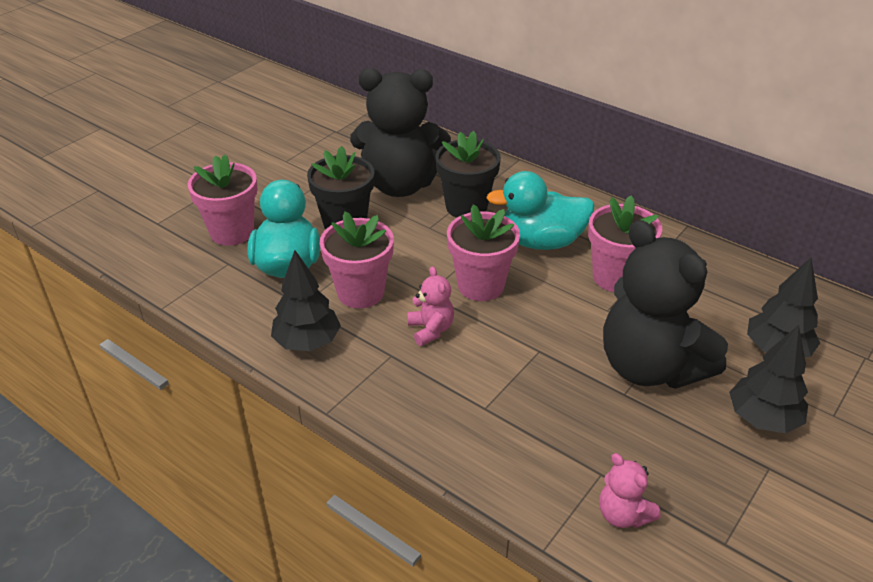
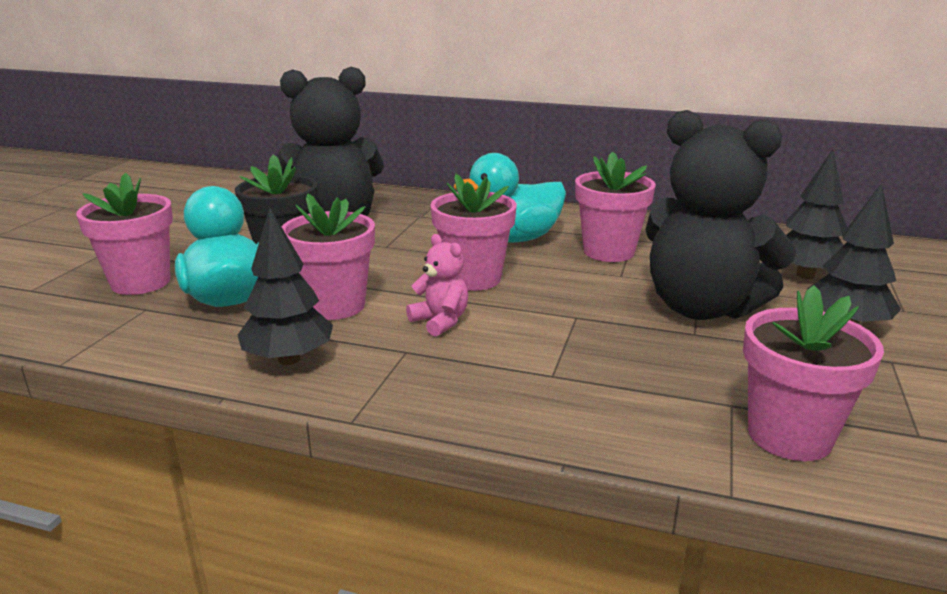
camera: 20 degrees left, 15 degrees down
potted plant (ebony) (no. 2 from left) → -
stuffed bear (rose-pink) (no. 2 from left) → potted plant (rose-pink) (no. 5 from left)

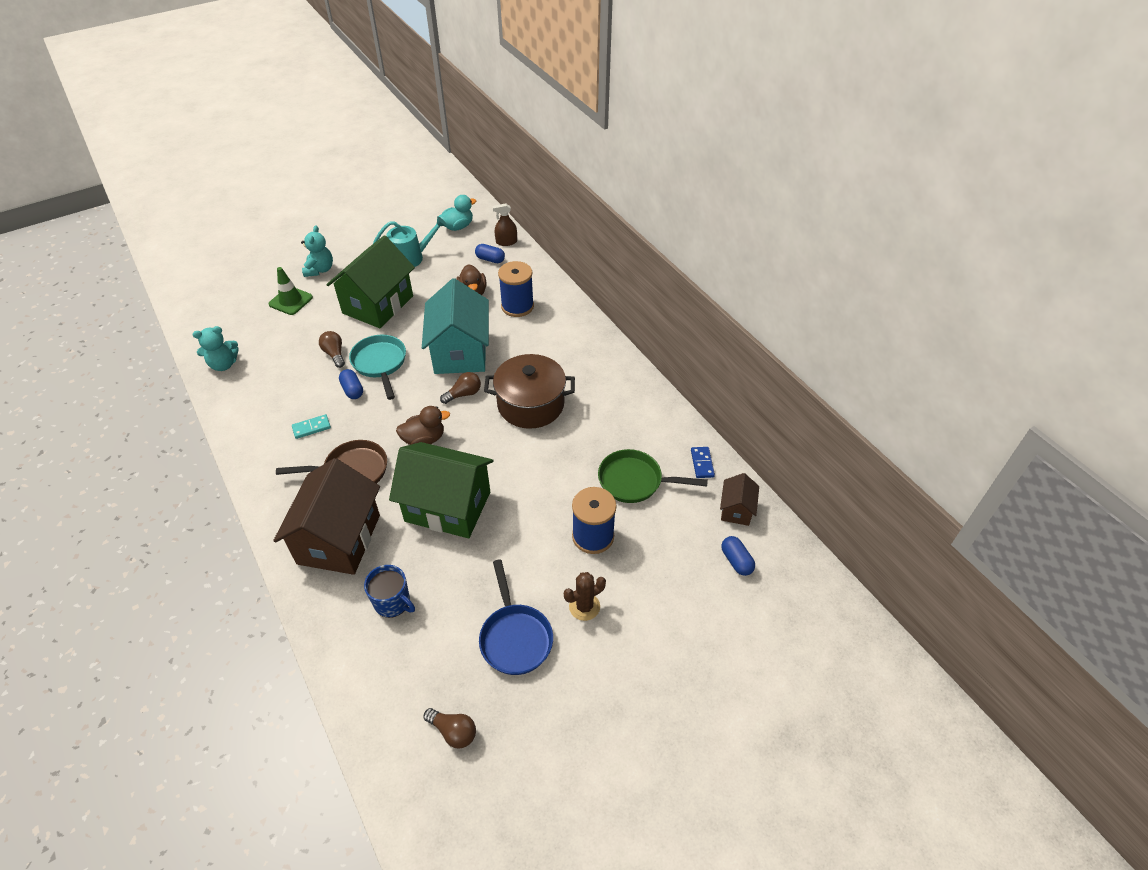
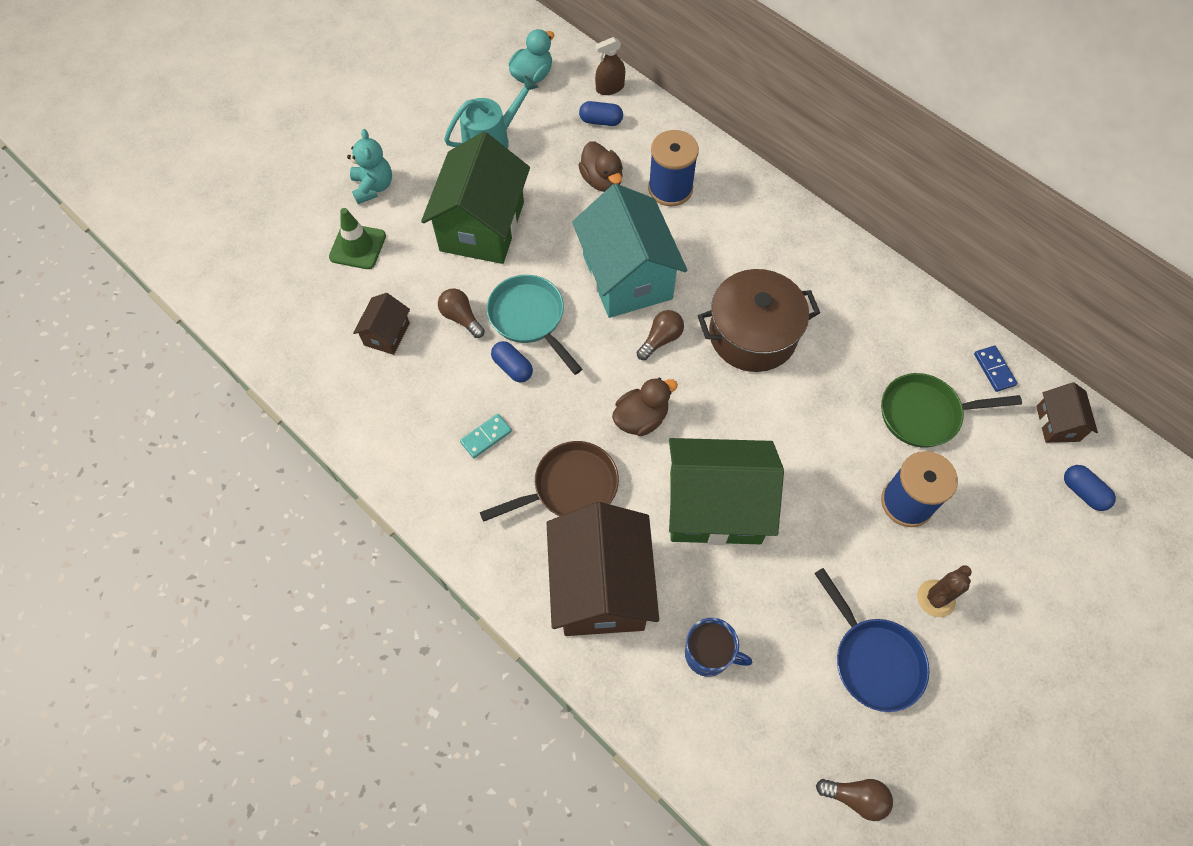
camera: 15 degrees left, 15 degrees up
stuffed bear (turquoise) (no. 1 from left) → -
- → cottage (brown) (no. 1 from left)

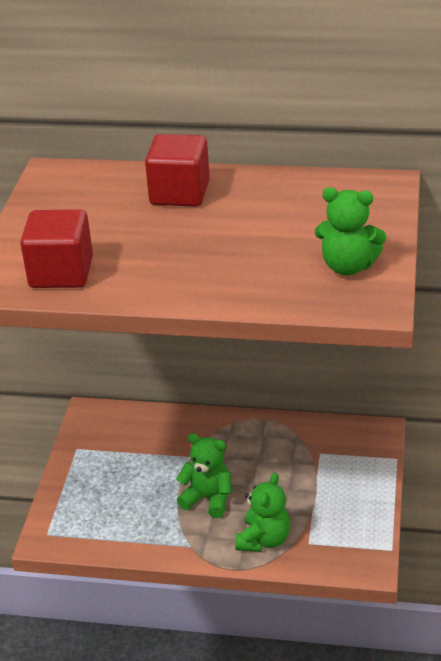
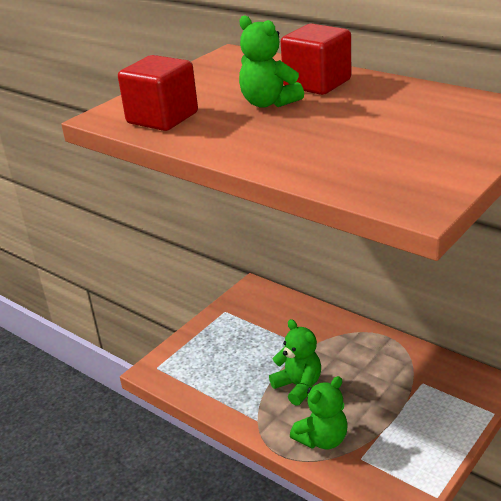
camera: 30 degrees right, 5 degrees down
stuffed bear (green) (no. 3 from left in the first image) → stuffed bear (green) (no. 1 from left), shifted

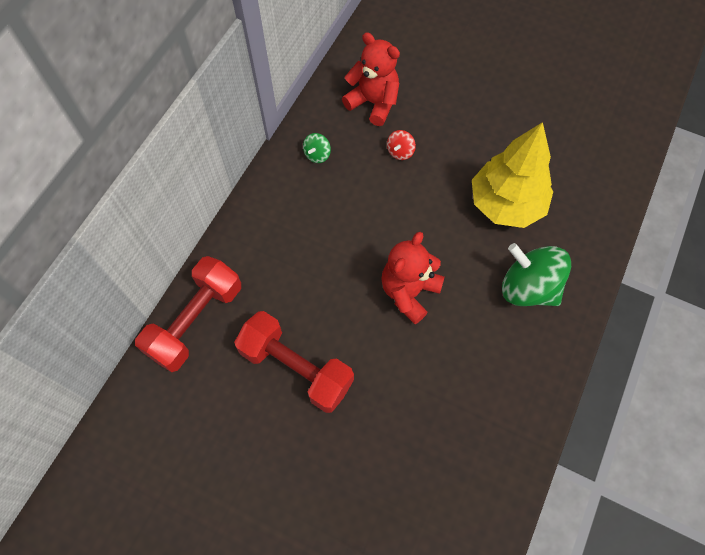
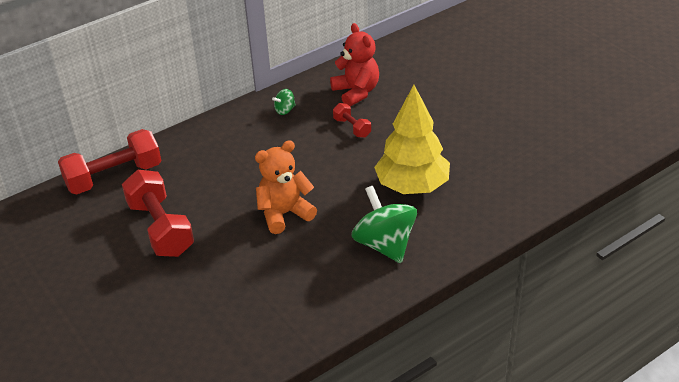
camera: 30 degrees right, 25 degrees down
whirligig (scarlet) → dumbbell (scarlet) (no. 3 from left)
stuffed bear (scarlet) (no. 2 from left) → stuffed bear (orange-coloured)

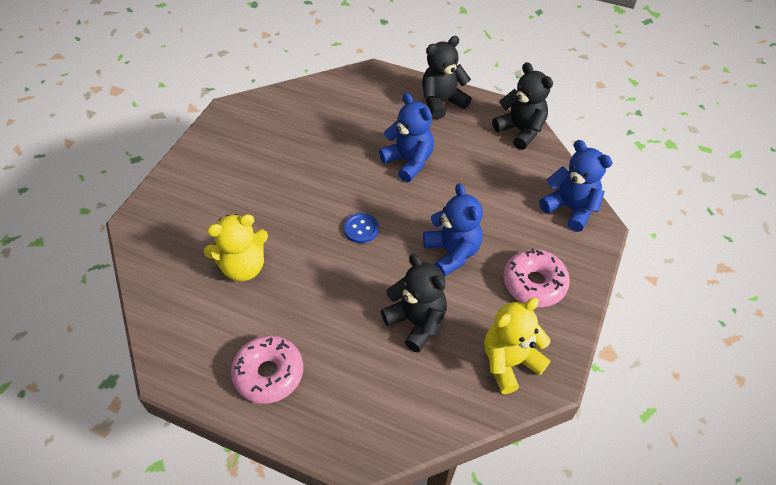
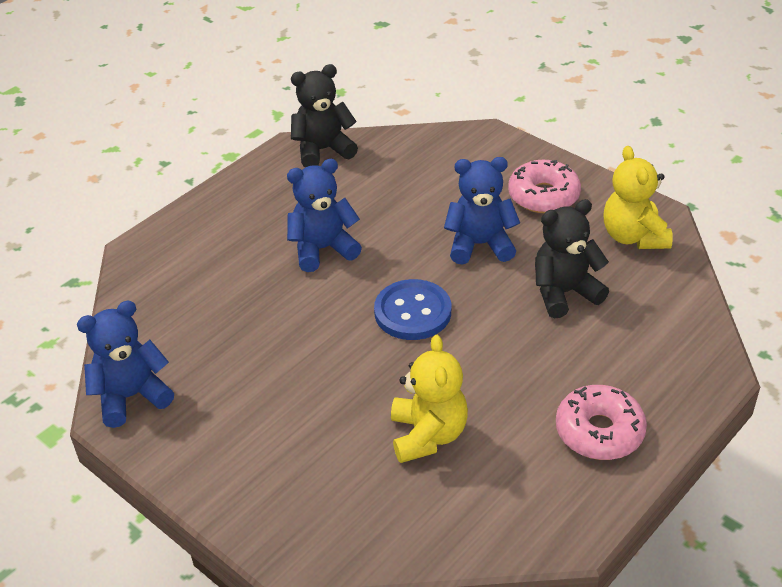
camera: 70 degrees left, 10 degrees down
stuffed bear (ebony) (no. 2 from left) → -
stuffed bear (royal blue) (no. 3 from left in the first image) → stuffed bear (royal blue) (no. 1 from left), shifted
sewing button (royal blue), x1.68

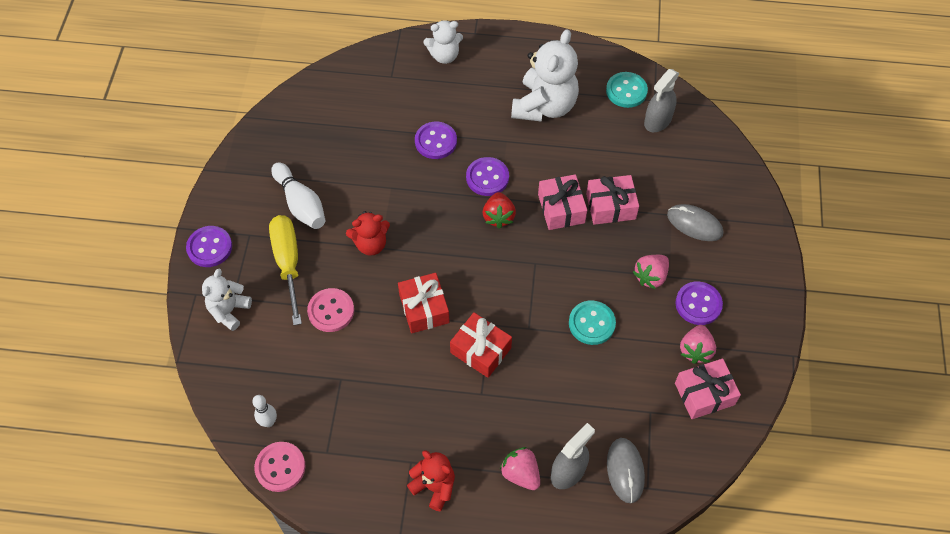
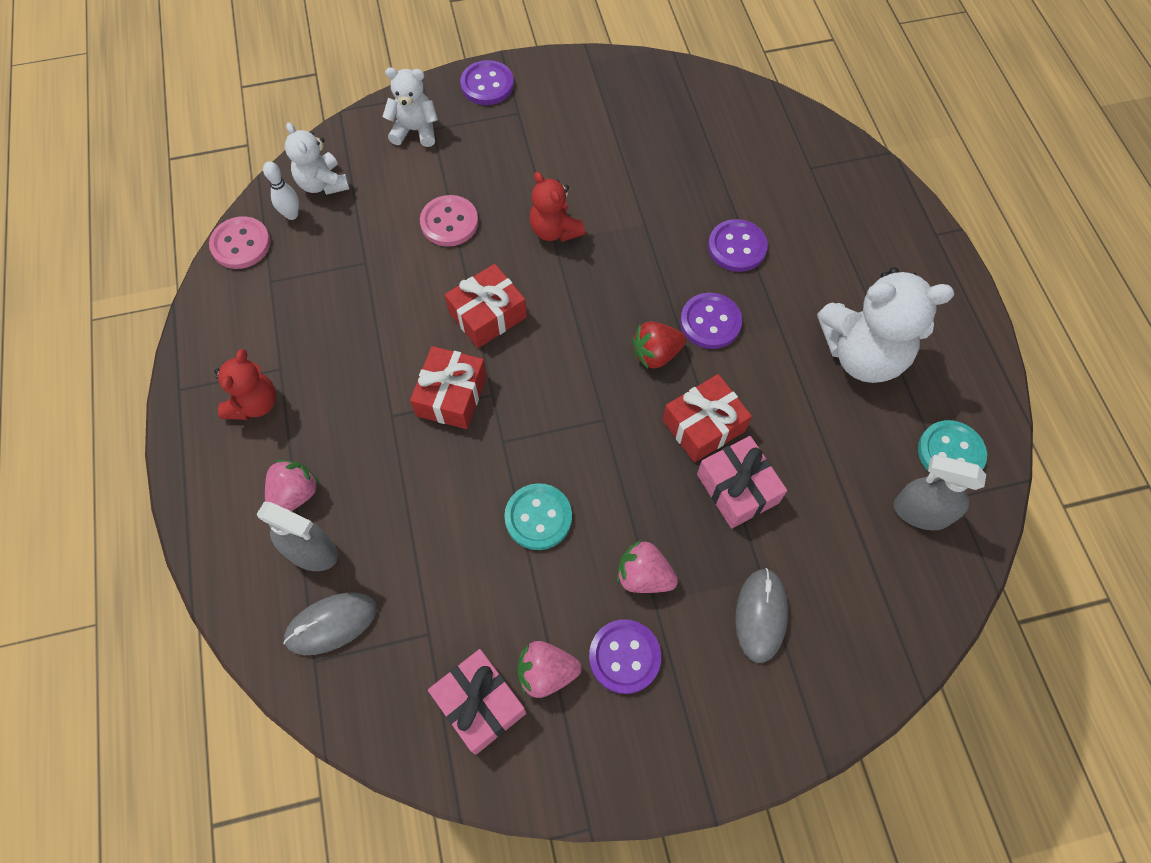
camera: 70 degrees right, 5 degrees up
hand screwdriver (bright yellow) → -
skittle (snow-white) (no. 2 from left) → -
stuffed bear (snow-white) (no. 2 from left in the first image) → stuffed bear (snow-white) (no. 1 from left), shifted
wrapped gift (rose-pink) (no. 1 from left) → wrapped gift (scarlet) (no. 3 from left)

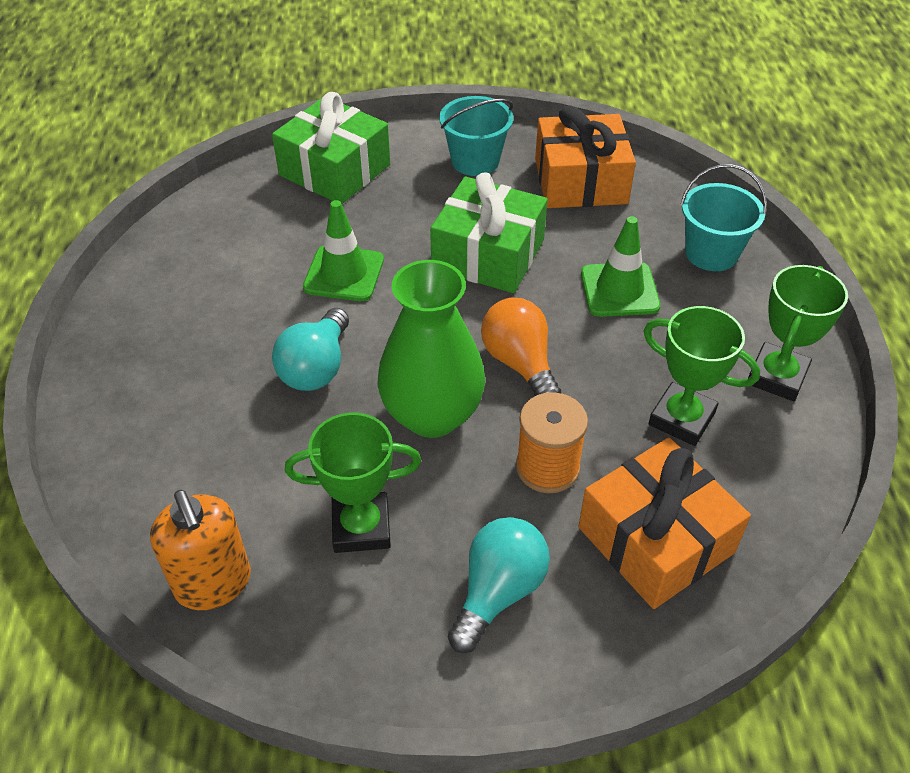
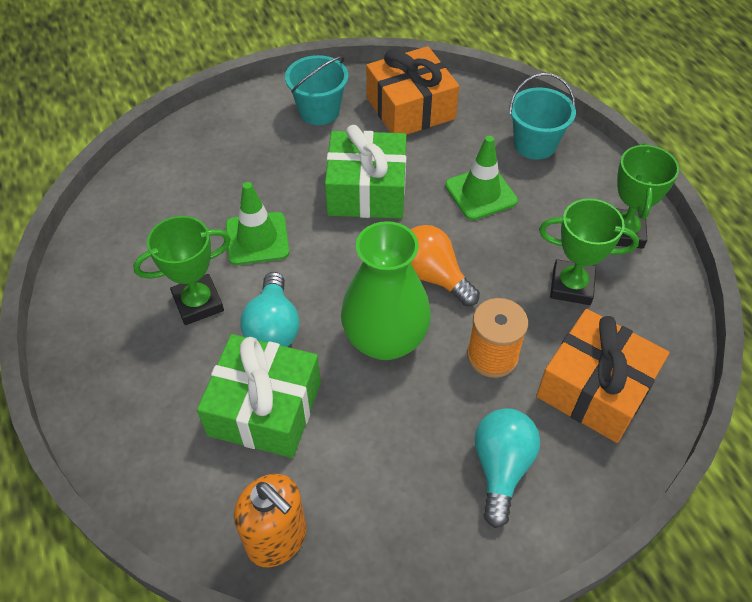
camera: 20 degrees left, 5 degrees up
wrapped gift (green) (no. 1 from left), shifted
trophy (green) (no. 1 from left), shifted

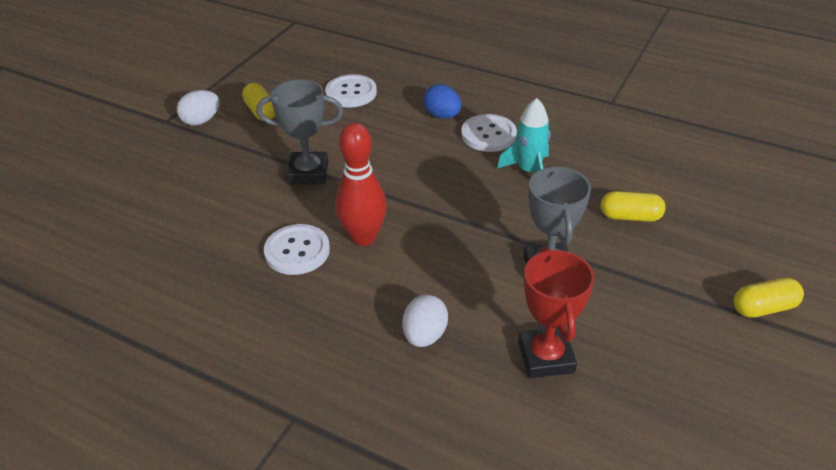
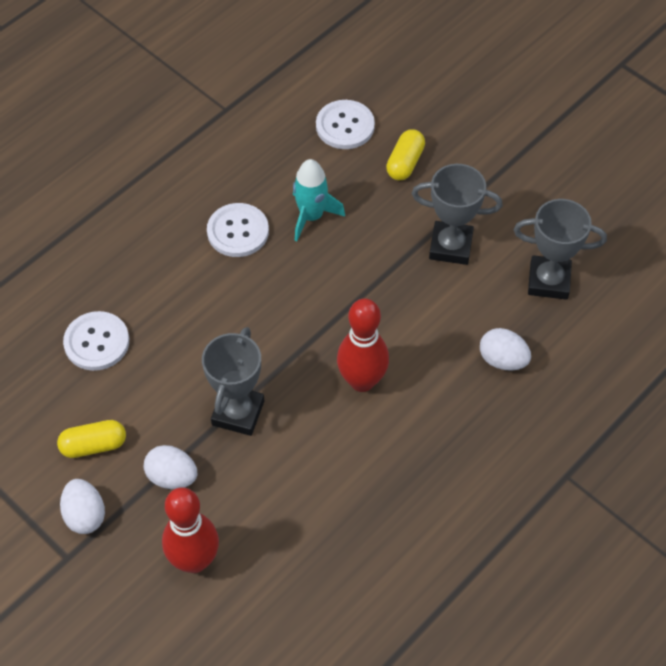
camera: 75 degrees left, 15 degrees up
toy egg (royal blue) → -
capsule (bright yellow) (no. 3 from left) → -
- → toy egg (snow-white) (no. 2 from left)
- → skittle (scarlet) (no. 1 from left)
sewing button (snow-white) (no. 1 from left in the first image) → sewing button (snow-white) (no. 3 from left), shifted
trophy (scarlet) → trophy (ash-grey) (no. 3 from left)

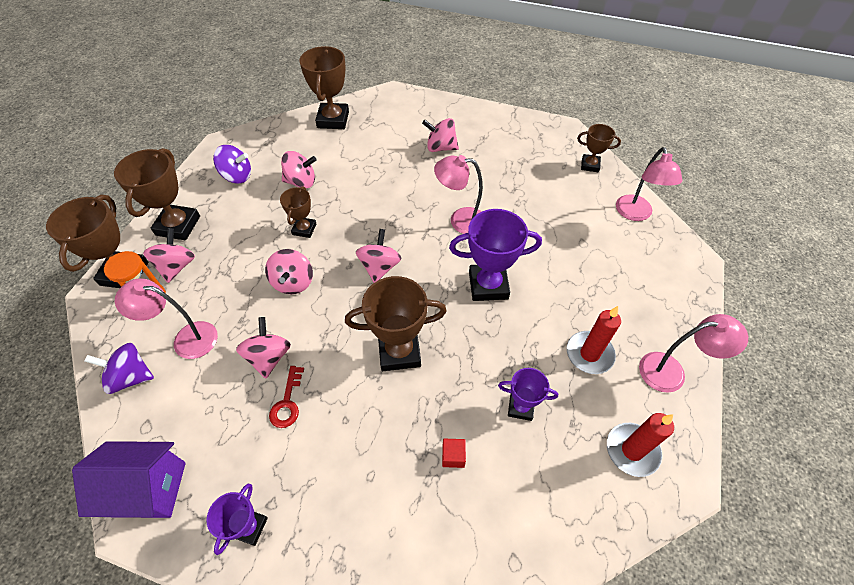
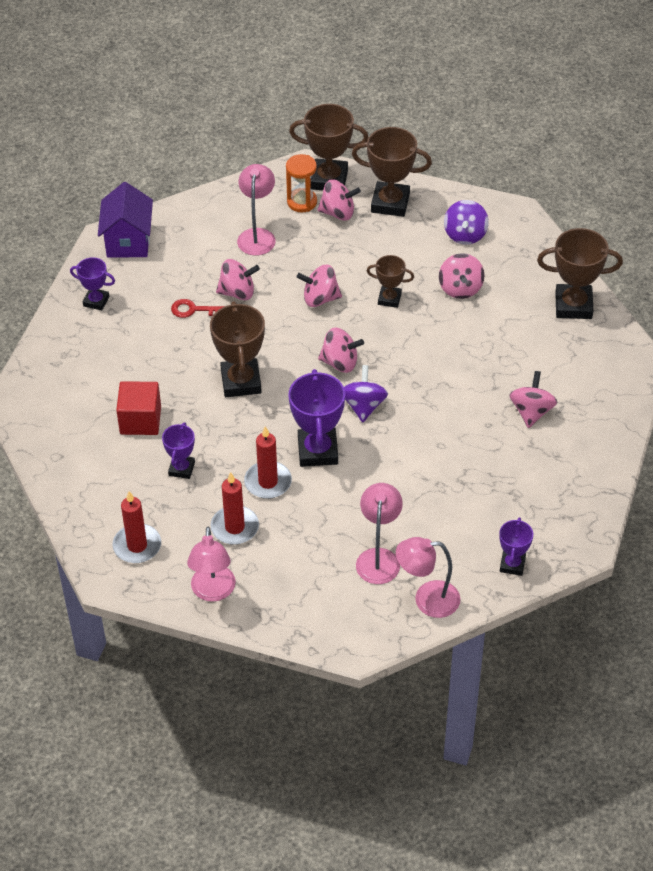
camera: 90 degrees right, 5 degrees down
- → pillar candle (scarlet) (no. 3 from left)
whirligig (royal purple) (no. 1 from left), shifted
lamp (rose-pink) (no. 2 from left in the first image) → lamp (rose-pink) (no. 3 from left), shifted
trophy (brown) (no. 6 from left) → trophy (royal purple) (no. 4 from left)
cube (scarlet), x2.04

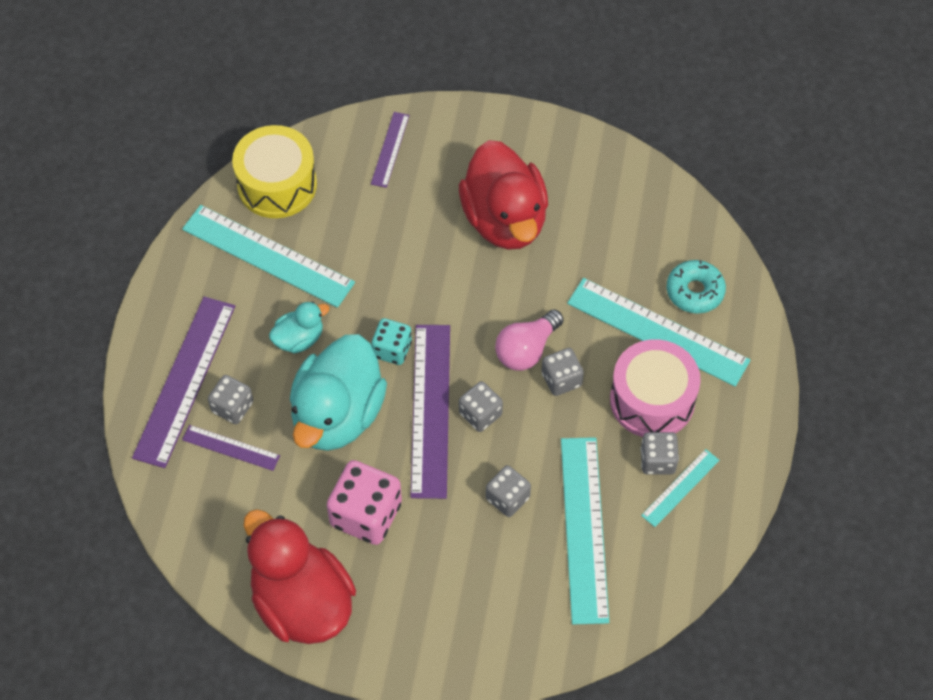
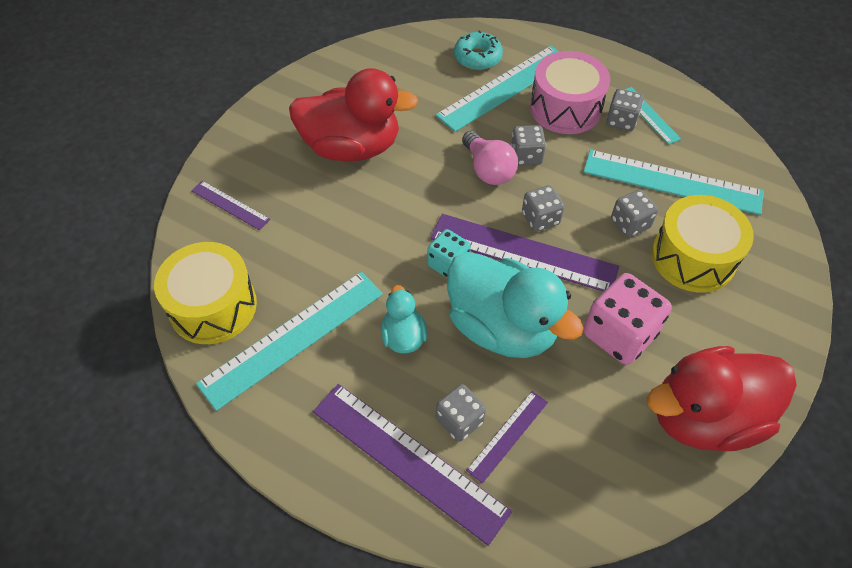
camera: 70 degrees left, 5 degrees down
- → snare drum (bright yellow) (no. 2 from left)

